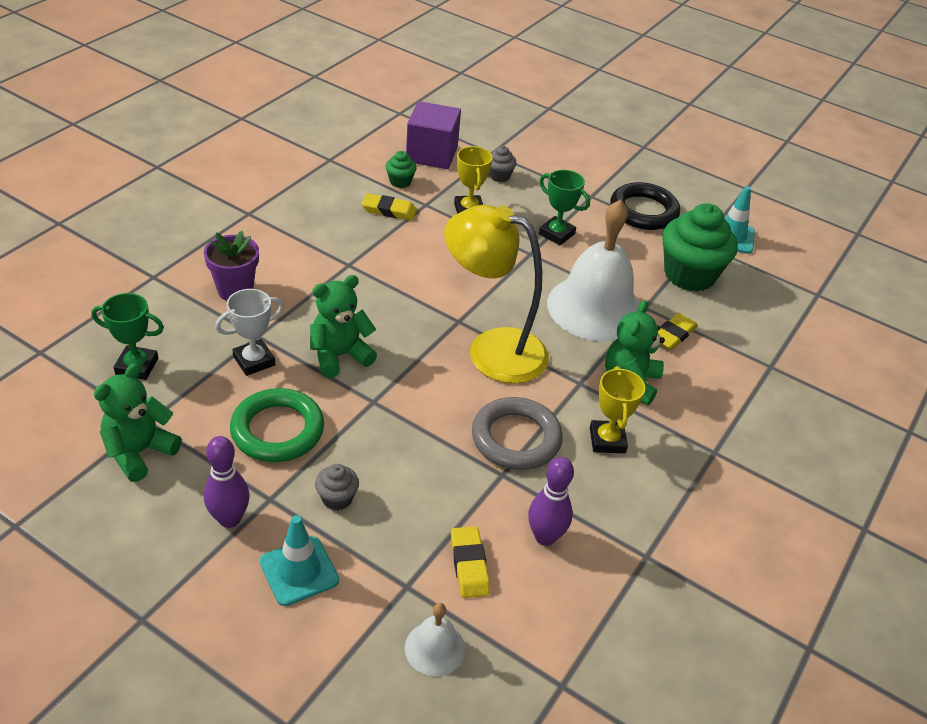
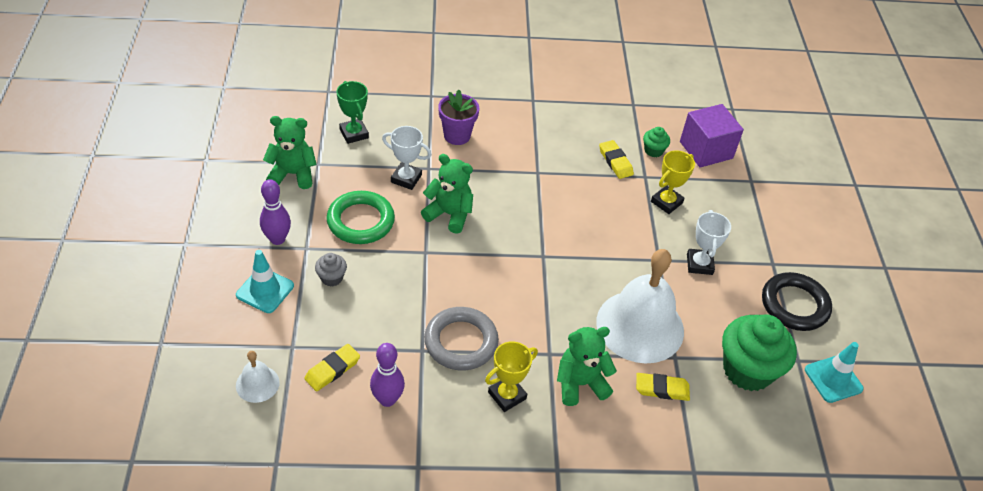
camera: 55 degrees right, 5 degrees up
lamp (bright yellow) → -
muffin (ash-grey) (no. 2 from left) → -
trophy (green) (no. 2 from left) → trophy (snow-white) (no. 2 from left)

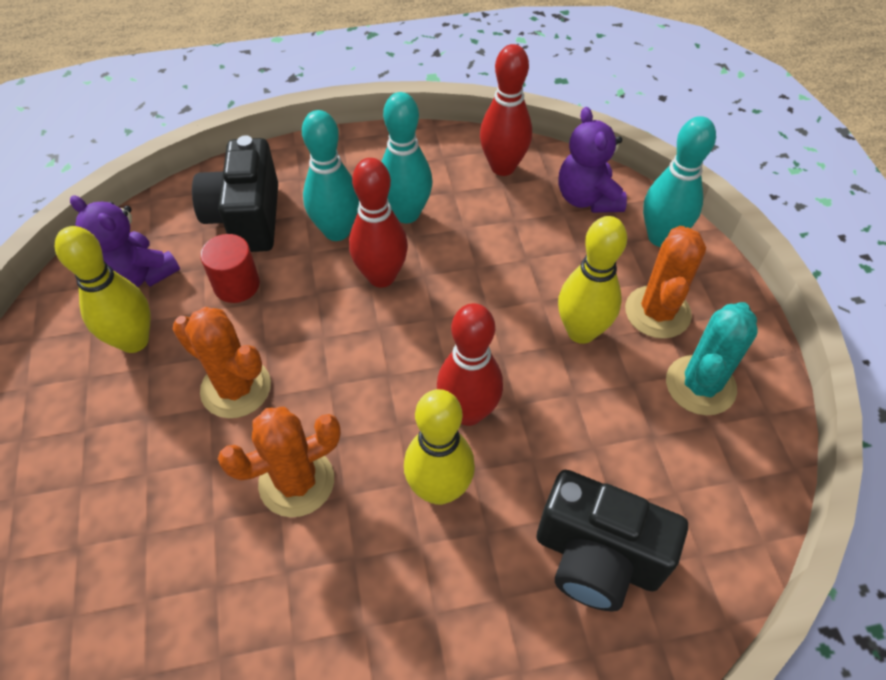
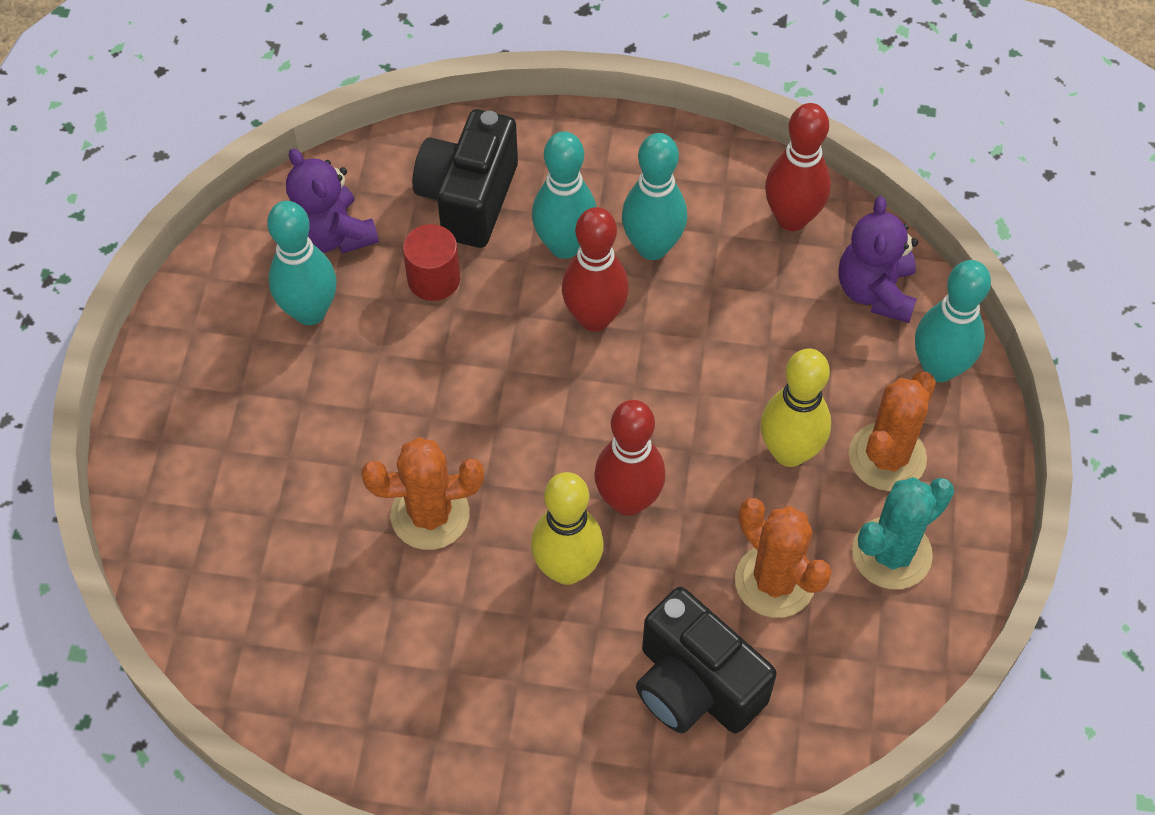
camera: 20 degrees right, 5 degrees up
cactus (orange-coloured) (no. 1 from left in the first image) → cactus (orange-coloured) (no. 2 from left), shifted
skittle (bright yellow) (no. 1 from left) → skittle (turquoise) (no. 1 from left)

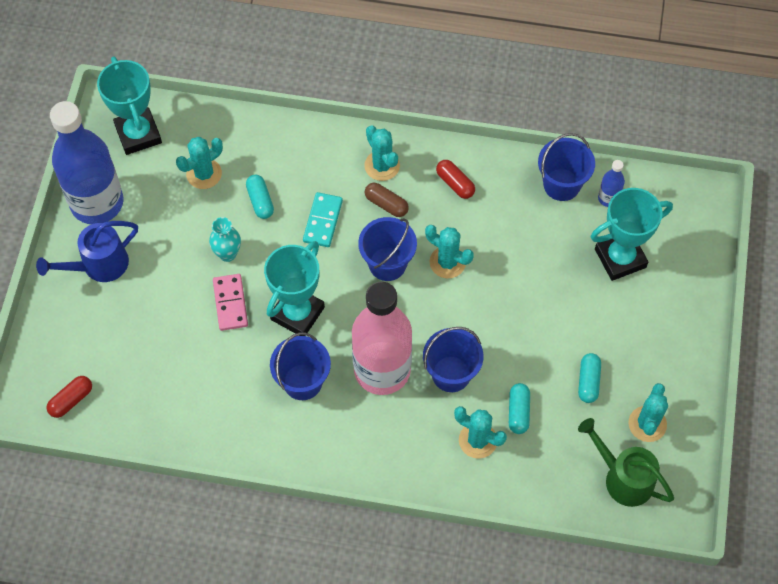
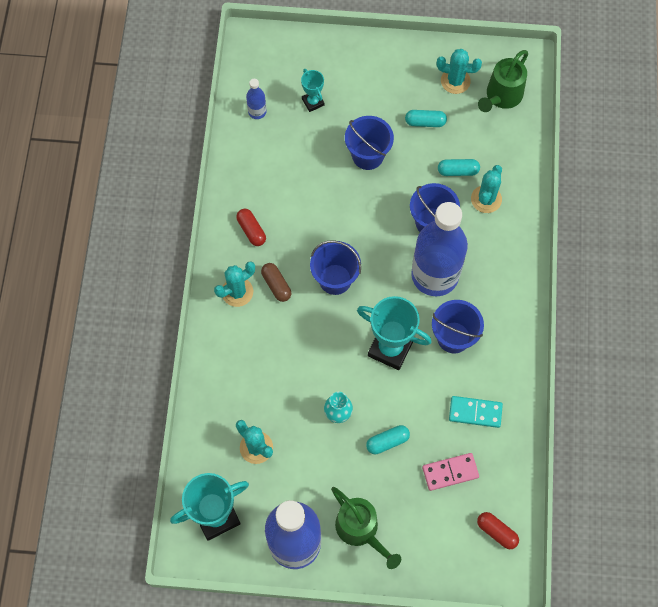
camera: 95 degrees left, 5 degrees up
cactus (turquoise) (no. 3 from left) → -
domino tile (rose-pink), shifted
capsule (turquoise) (no. 1 from left), shifted
domino tile (turquoise), shifted
sand bucket (royal blue) (no. 4 from left in the first image) → sand bucket (royal blue) (no. 2 from left), shifted
watering can (royal blue) → watering can (green) (no. 1 from left)
drink bottle (rose-pink) → drink bottle (royal blue) (no. 3 from left)
capsule (brown), 60 degrees counterclockwise
capsule (scarlet) (no. 2 from left in the first image) → capsule (scarlet) (no. 1 from left), 75 degrees counterclockwise
trophy (turquoise) (no. 3 from left in the first image) → trophy (turquoise) (no. 2 from left), x0.53

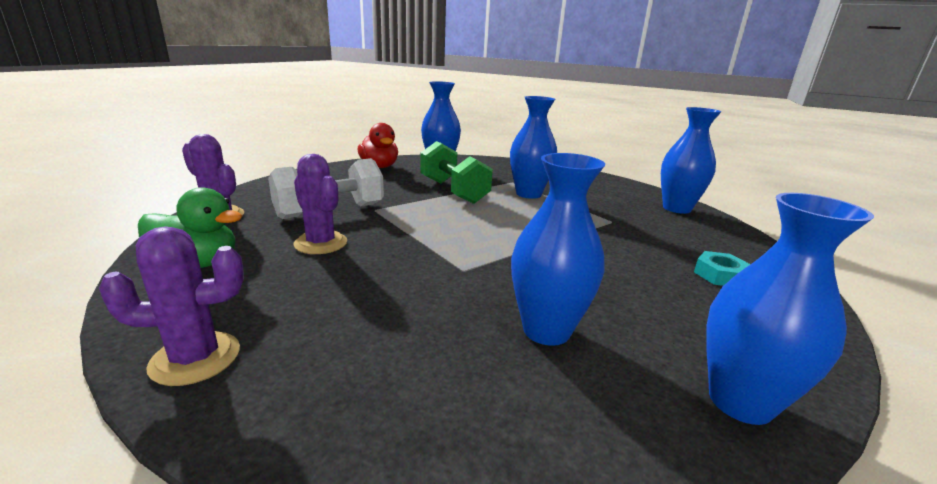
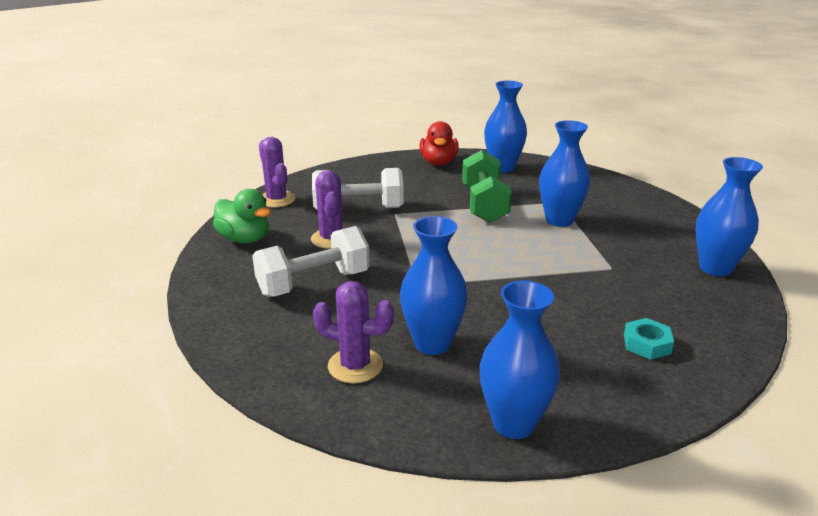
camera: 30 degrees right, 5 degrees up
- → dumbbell (snow-white) (no. 1 from left)
cactus (royal purple) (no. 1 from left in the first image) → cactus (royal purple) (no. 3 from left), shifted

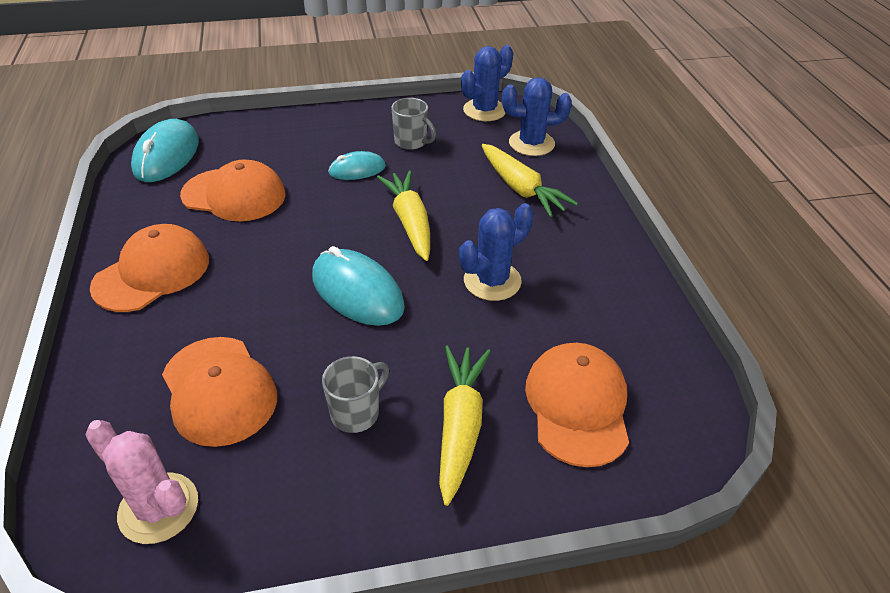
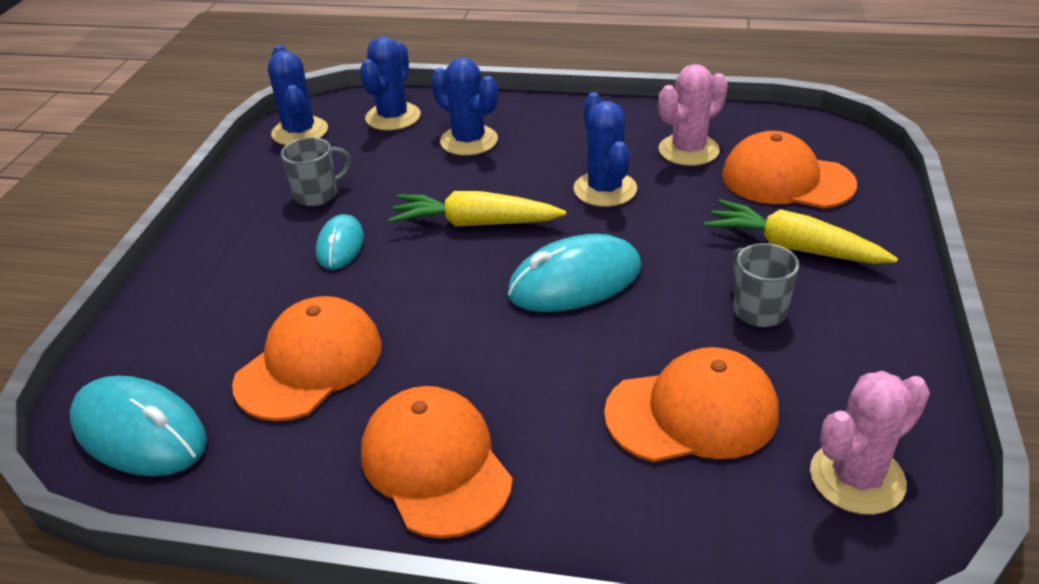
camera: 65 degrees left, 5 degrees down
- → cactus (rose-pink) (no. 1 from left)
root vegetable (bright yellow) (no. 3 from left) → cactus (royal blue) (no. 3 from left)

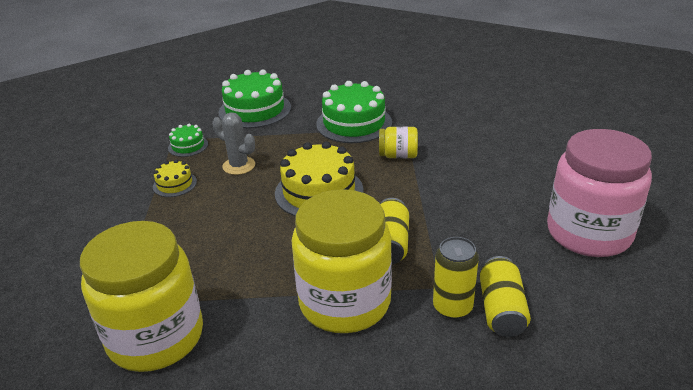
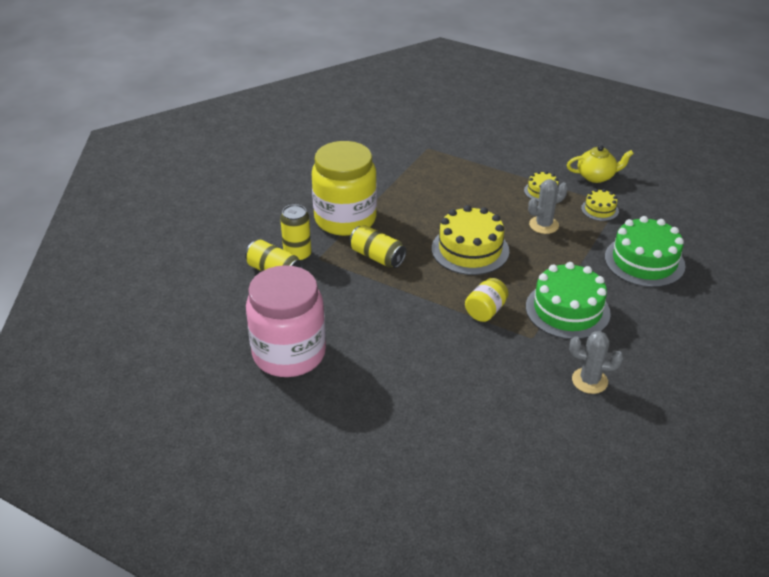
camera: 120 degrees right, 5 degrees up
jam jar (bright yellow) (no. 1 from left) → -
- → china teapot (bright yellow)
- → cactus (ash-grey) (no. 2 from left)
cake (green) (no. 1 from left) → cake (bright yellow) (no. 3 from left)

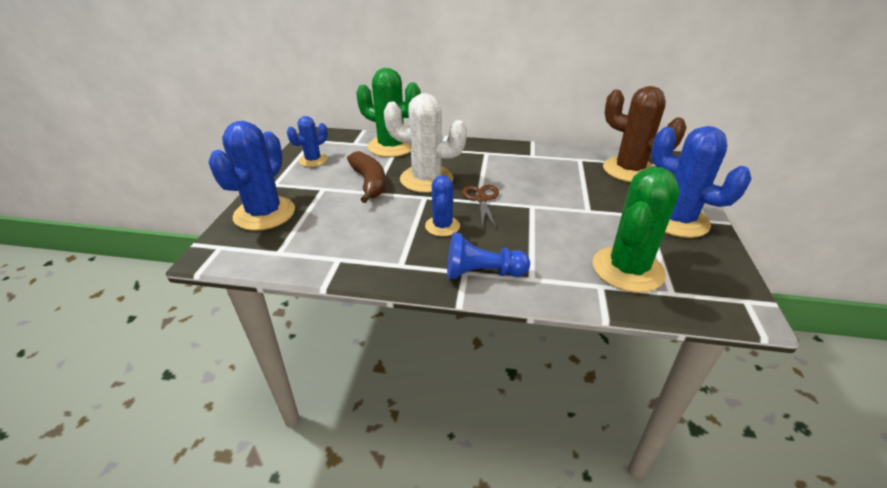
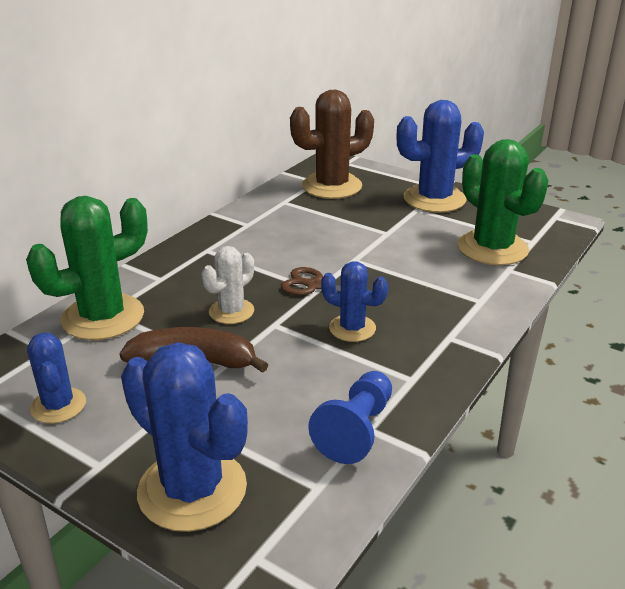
camera: 65 degrees left, 5 degrees down
chess pawn (royal blue), shifted
cactus (snow-white), x0.57

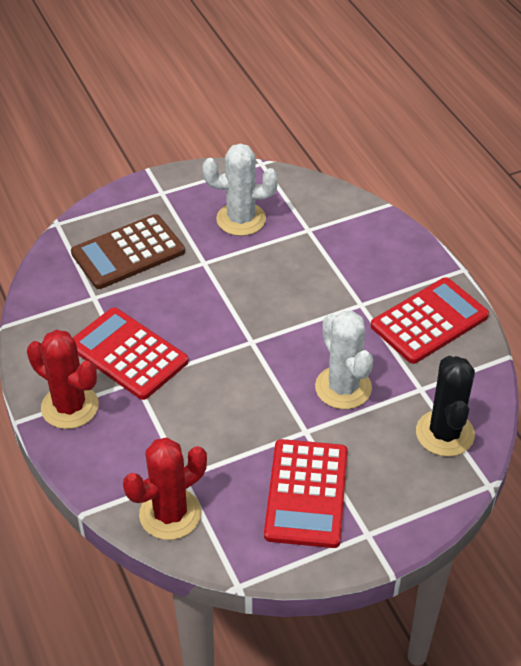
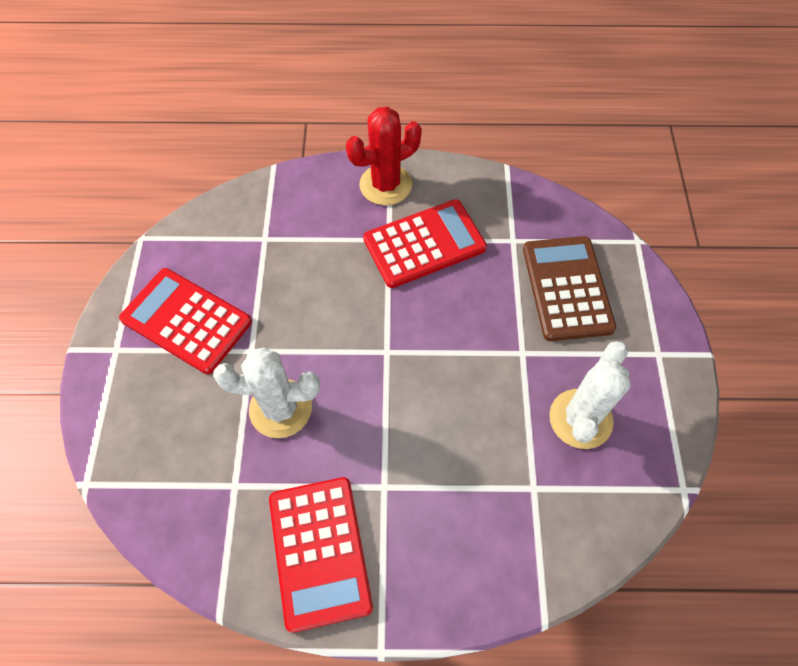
camera: 115 degrees right, 15 degrees up
cactus (scarlet) (no. 2 from left) → -
cactus (ebony) → -

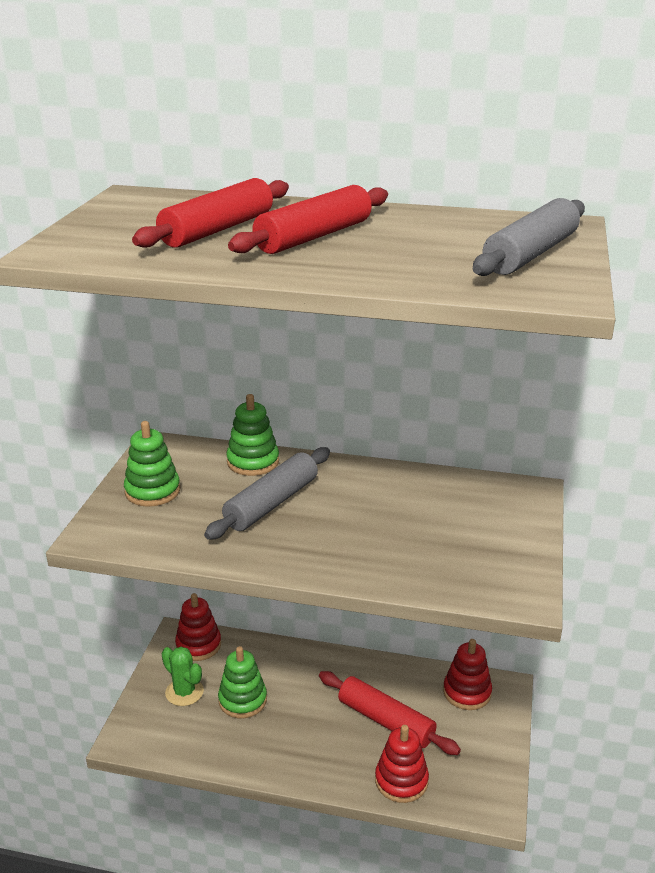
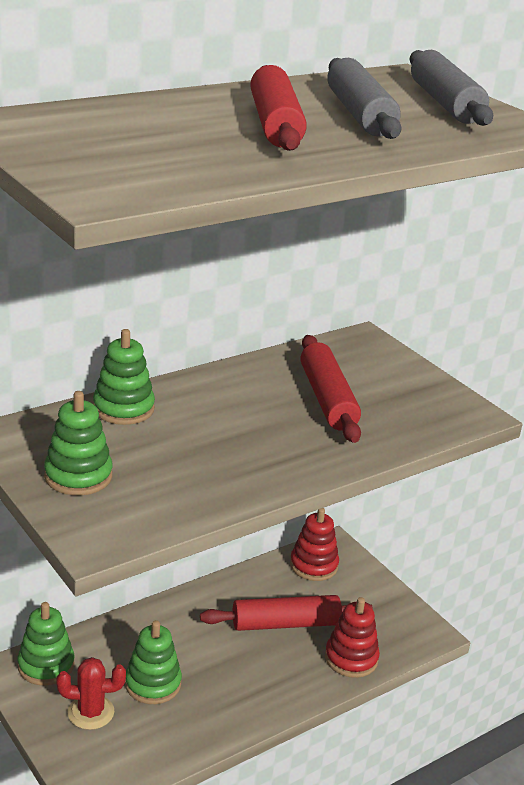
camera: 50 degrees left, 0 degrees up
dough roller (scarlet) (no. 1 from left in the first image) → dough roller (scarlet) (no. 3 from left), shifted
dough roller (ash-grey) (no. 1 from left), shifted
cactus (green) → cactus (scarlet)
stacking toy (scarlet) (no. 1 from left) → stacking toy (green) (no. 1 from left)

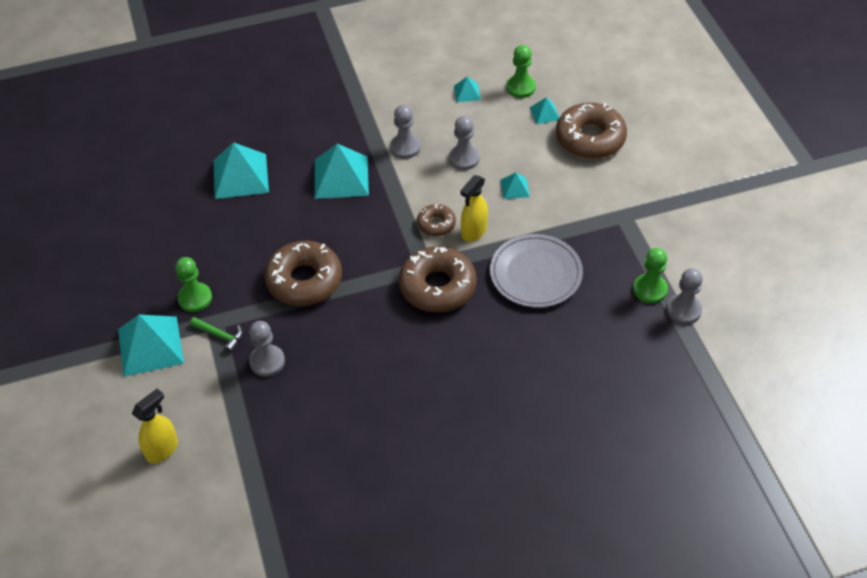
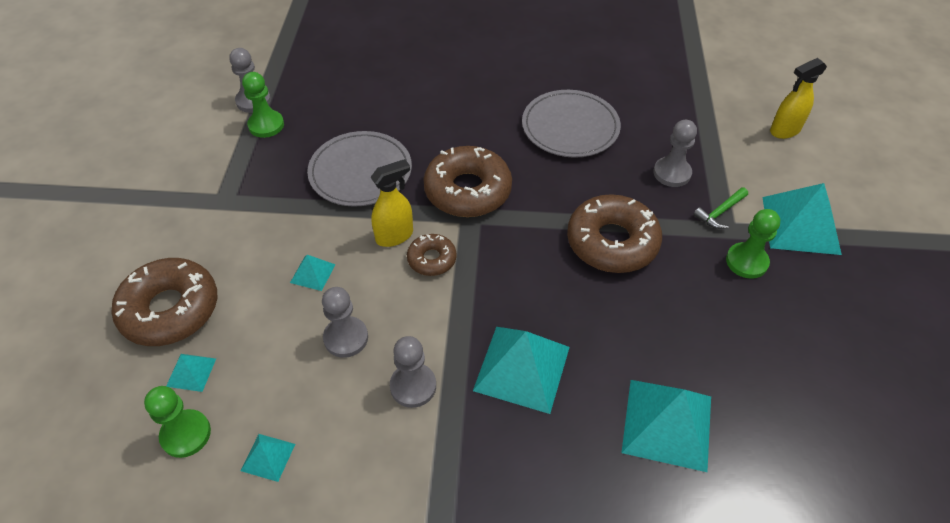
camera: 160 degrees left, 0 degrees up
- → flat dish (ash-grey) (no. 2 from left)
claw hammer (green), 90 degrees counterclockwise

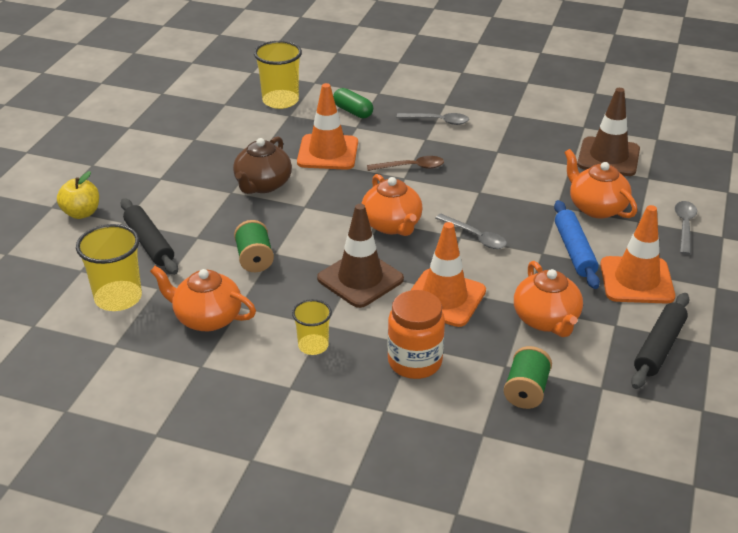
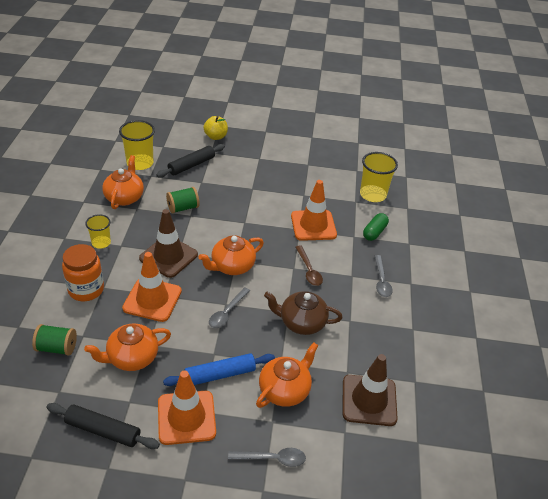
camera: 75 degrees right, 5 degrees up
china teapot (brown), shifted

